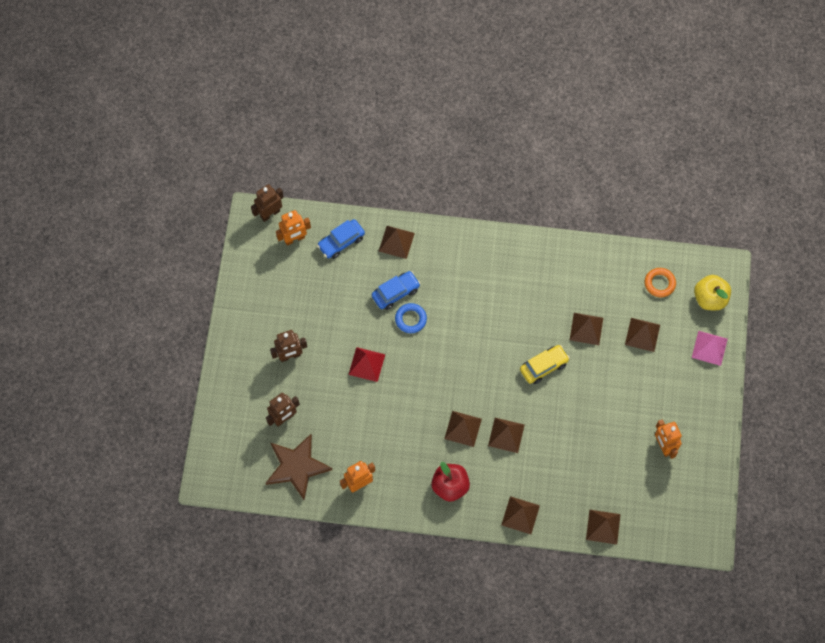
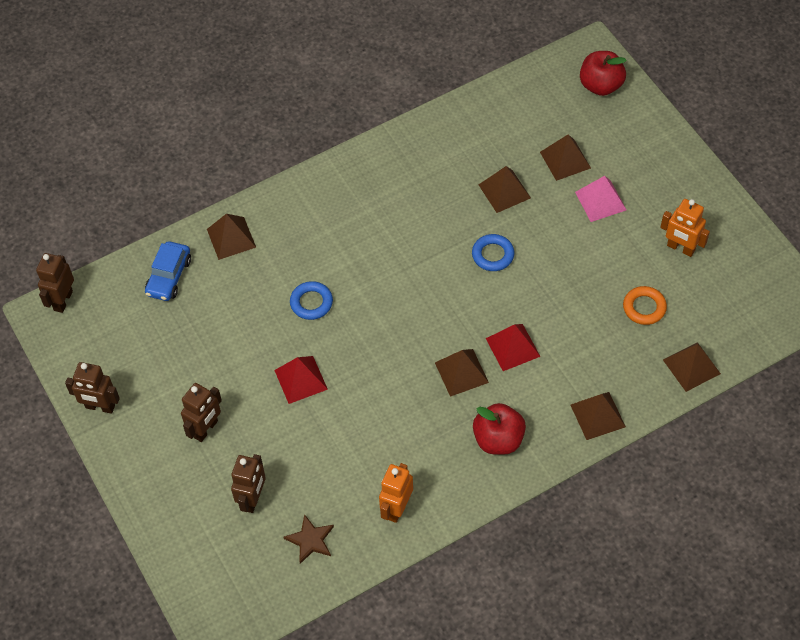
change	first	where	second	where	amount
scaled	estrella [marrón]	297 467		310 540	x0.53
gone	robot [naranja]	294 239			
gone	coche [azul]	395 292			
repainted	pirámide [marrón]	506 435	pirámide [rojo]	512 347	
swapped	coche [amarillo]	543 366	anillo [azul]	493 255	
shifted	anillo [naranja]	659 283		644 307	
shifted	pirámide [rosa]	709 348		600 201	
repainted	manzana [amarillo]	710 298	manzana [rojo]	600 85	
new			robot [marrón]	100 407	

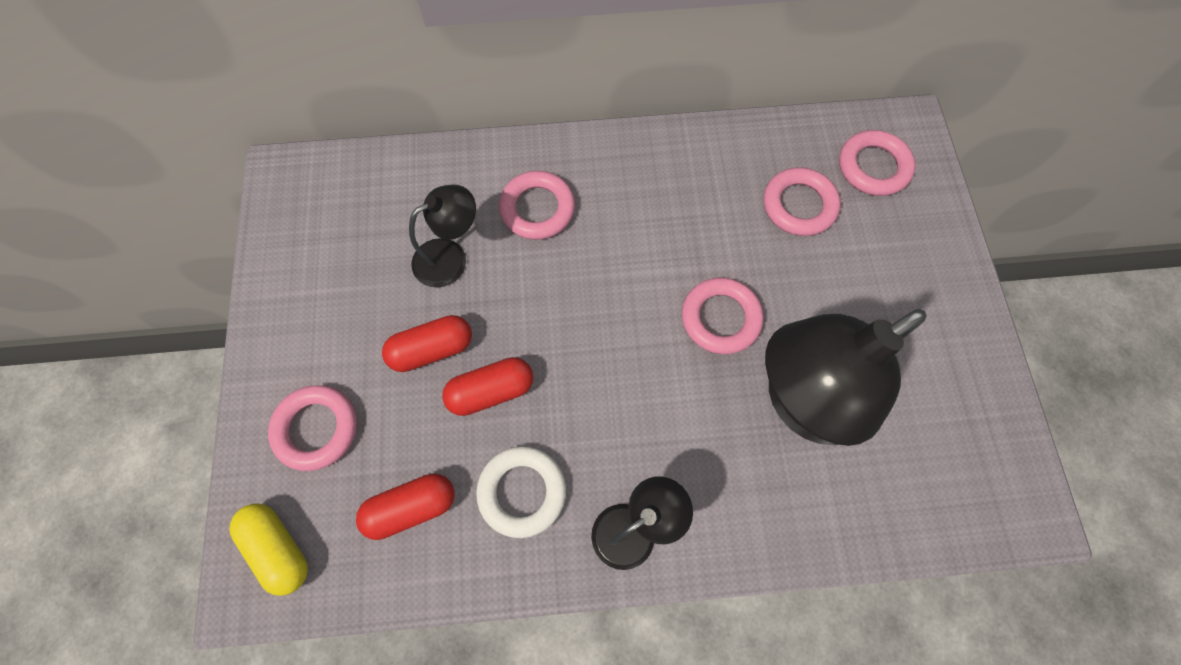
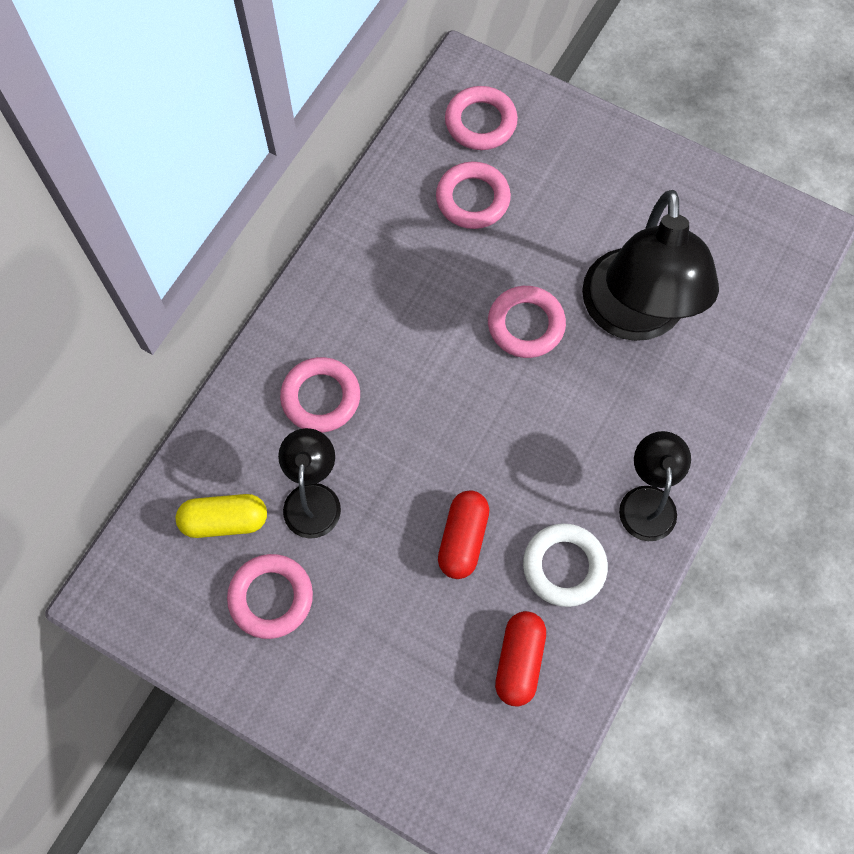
change	first	where	second	where	amount
shifted	cápsula [amarillo]	278 549		224 521	
shifted	anillo [rosa]	316 429		271 597	
gone	cápsula [rojo]	432 349			

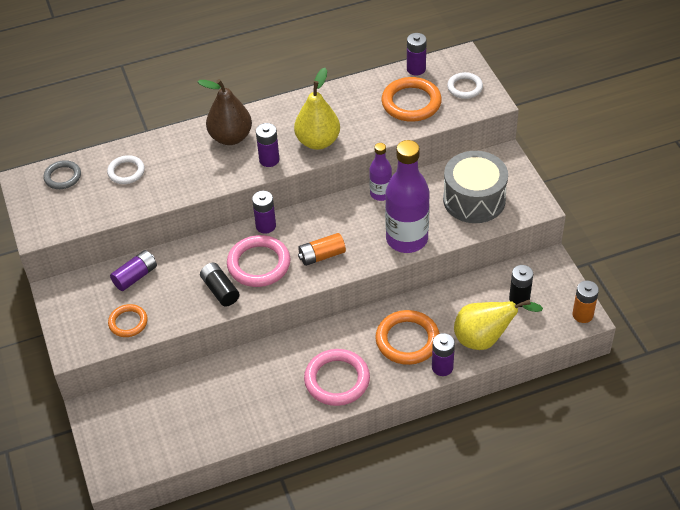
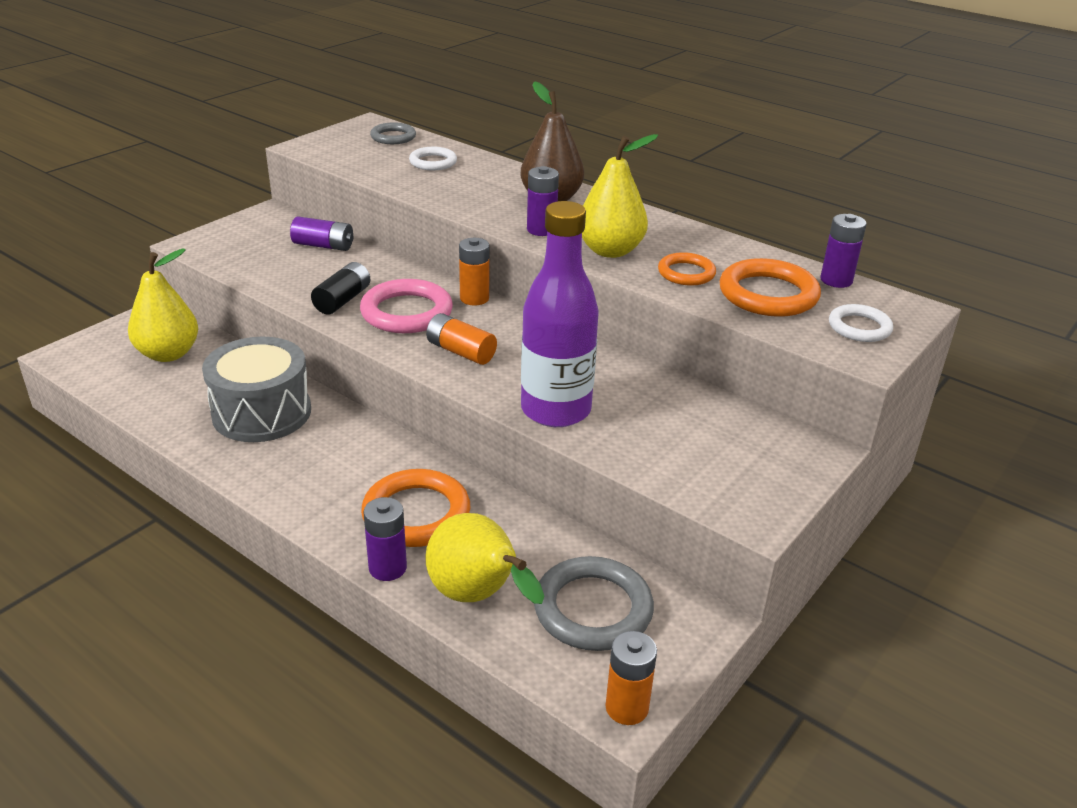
change	first	where	second	where	amount
shifted	anillo [naranja]	128 322		686 273	
repainted	pila [morado]	266 226	pila [naranja]	474 298	
gone	anillo [rosa]	337 380			
gone	botella [morado]	380 194			
shifted	tambor [gris]	474 199		262 412	
swapped	pila [negro]	519 299	anillo [gris]	593 609	
new			pera [amarillo]	168 354	

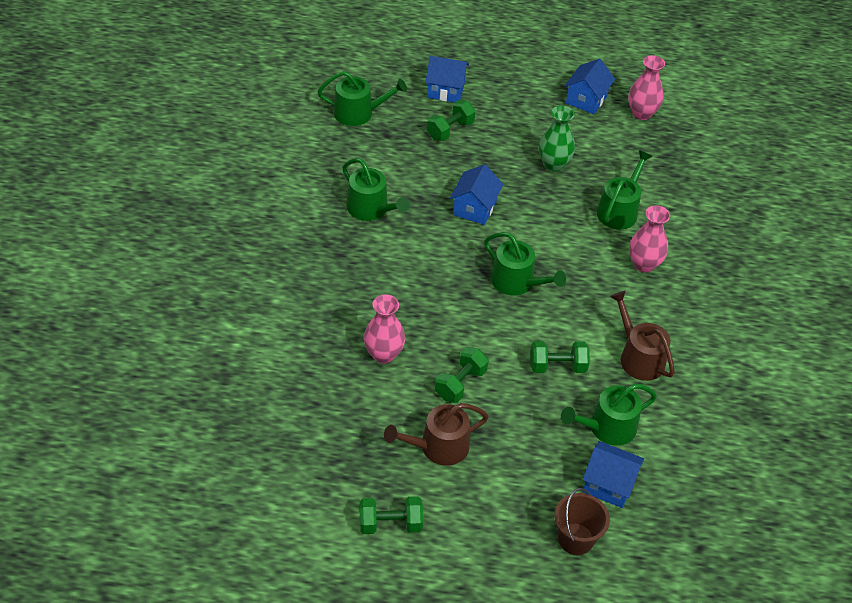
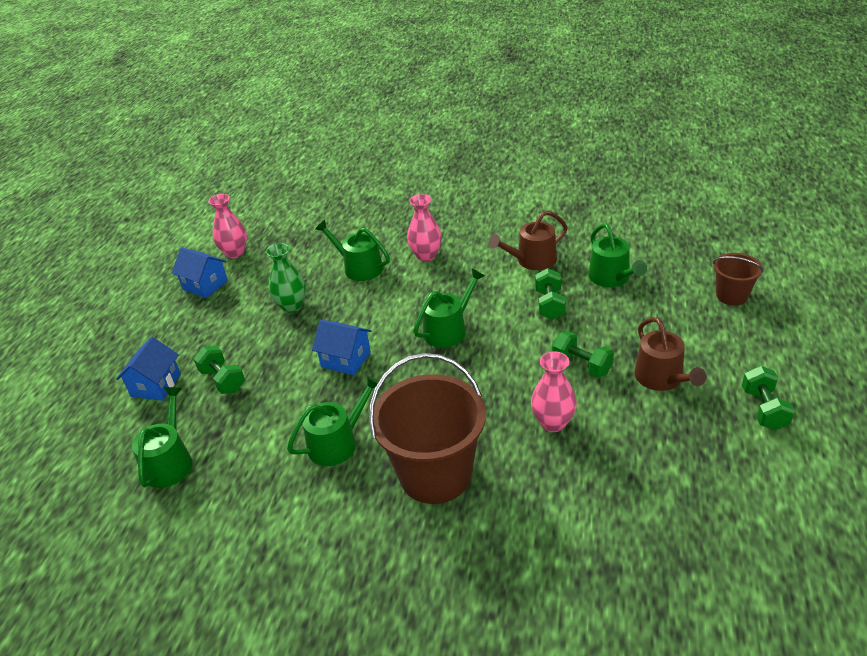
change	first	where	second	where	amount
gone	casa [azul]	608 484			
new			balde [marrón]	435 474	

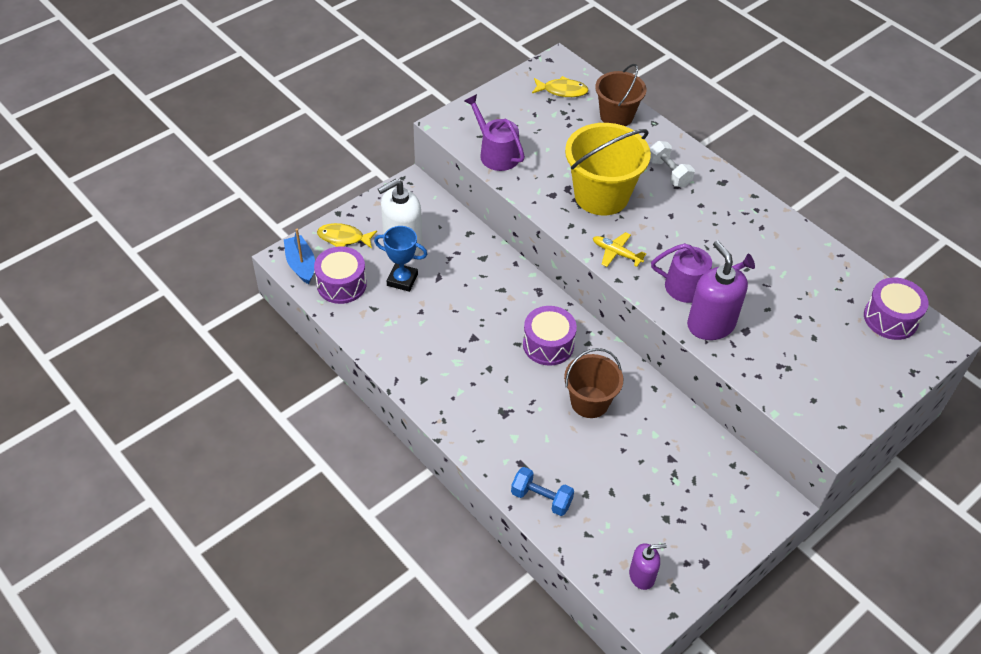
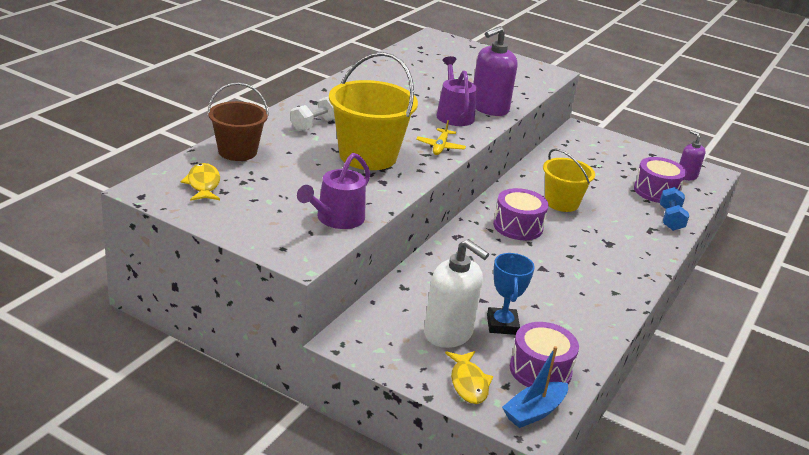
change	first	where	second	where	amount
repainted	balde [marrón]	589 402	balde [amarillo]	561 203	
shifted	tambor [morado]	890 318		656 191	

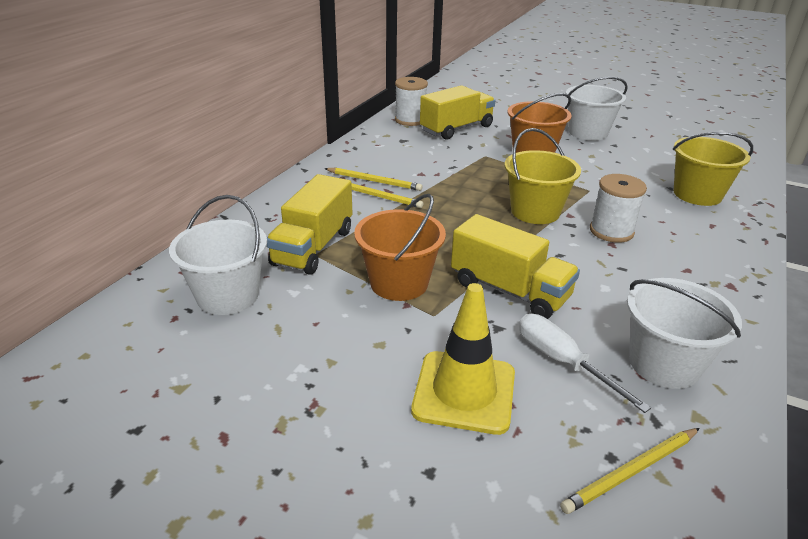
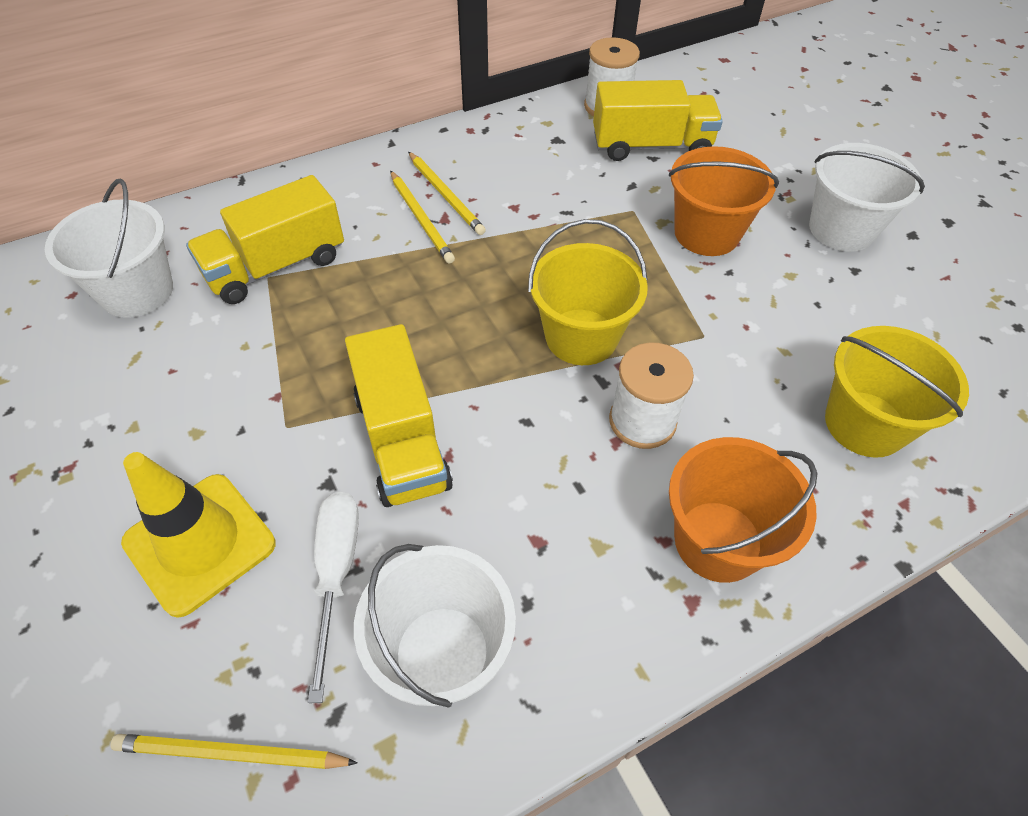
change	first	where	second	where	amount
shifted	balde [naranja]	399 283		718 541	

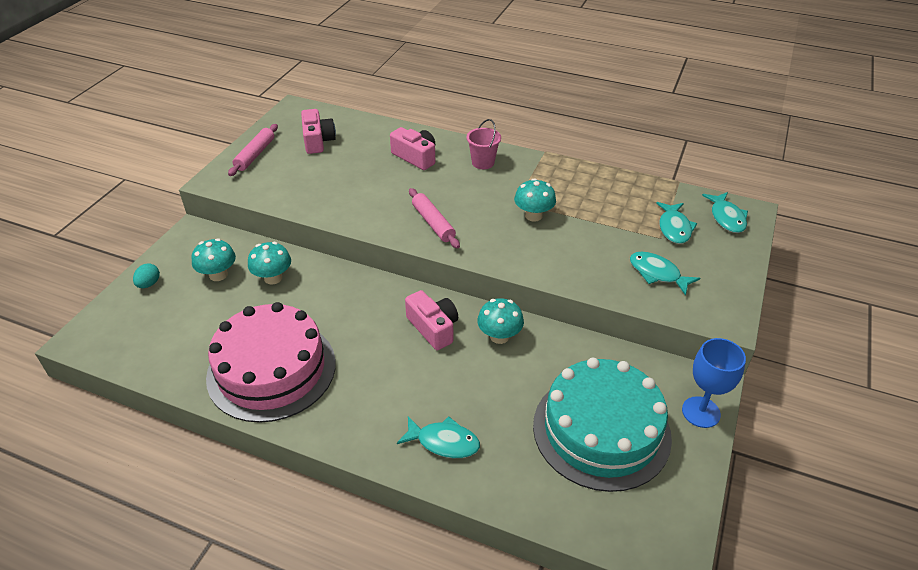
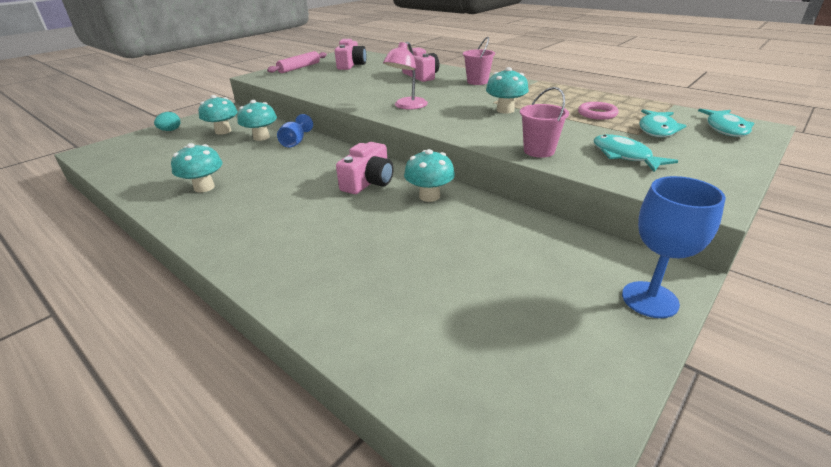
change	first	where	second	where	amount
swapped	tarta [rosa]	271 369	seta [turquesa]	204 187	
gone	pez [turquesa]	443 442			
rotated	cámara [rosa]	433 328		368 182	45 degrees clockwise
swapped	rodillo [rosa]	433 223	lámpara [rosa]	407 106	
gone	tarta [turquesa]	601 430			
new			copa [azul]	295 142	
new			balde [rosa]	539 151	
new			anillo [rosa]	597 114	

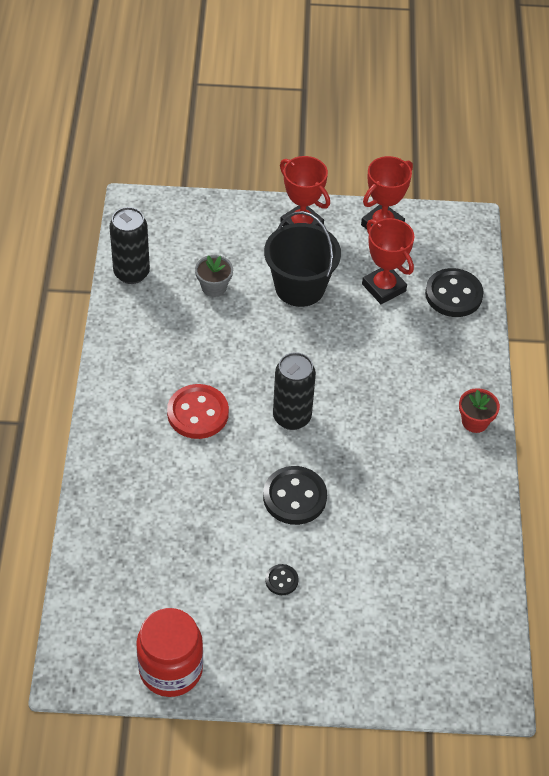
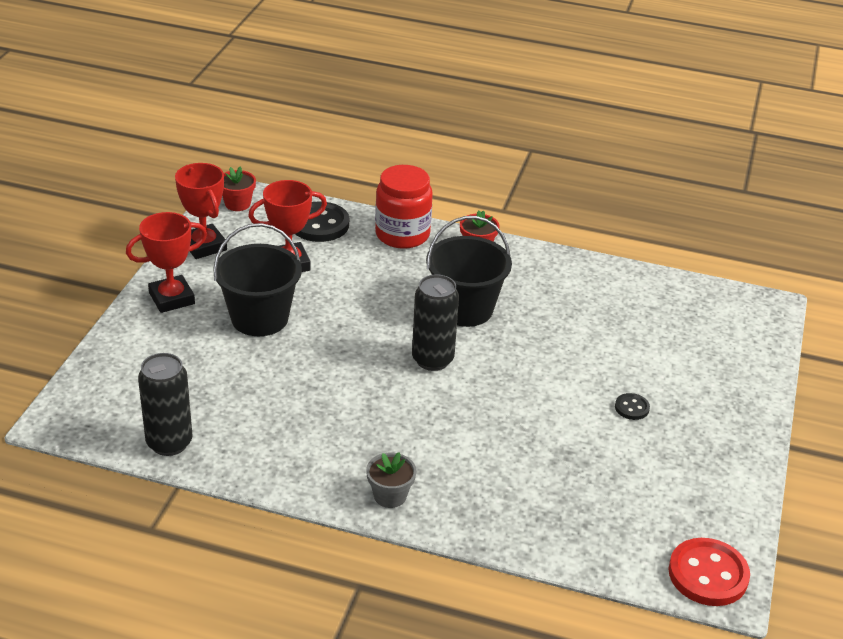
change	first	where	second	where	amount
shifted	tarro [rojo]	171 669		402 234	
shifted	botón [rojo]	198 413		708 574	
shifted	maceta [gris]	214 287		390 496	
gone	botón [negro]	294 497			
new			maceta [rojo]	237 204	
new			balde [negro]	465 309	

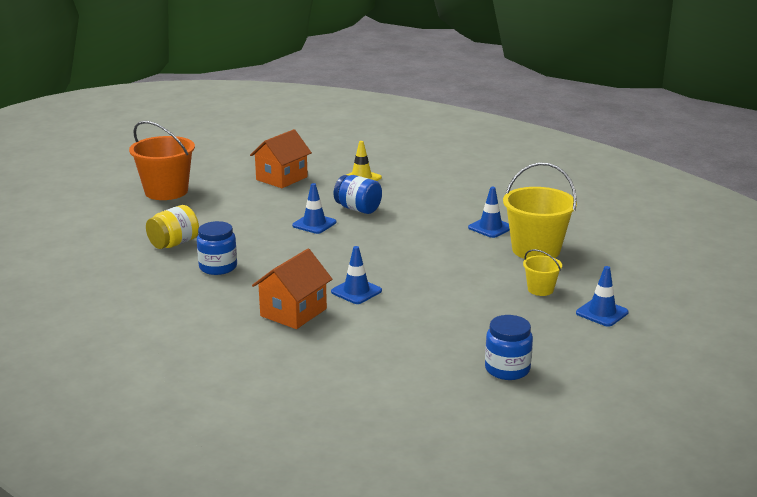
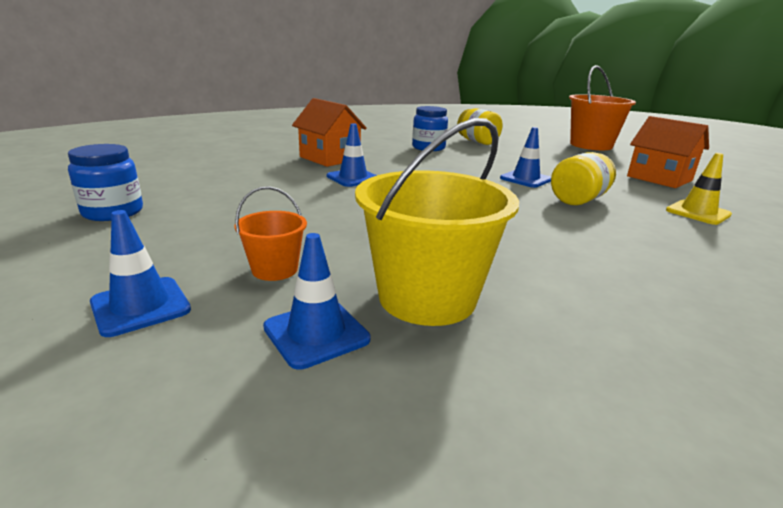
change	first	where	second	where	amount
repainted	tarro [azul]	358 209	tarro [amarillo]	578 200	
shifted	cono de tráfico [azul]	490 228		316 333	
repainted	balde [amarillo]	540 289	balde [naranja]	275 269	

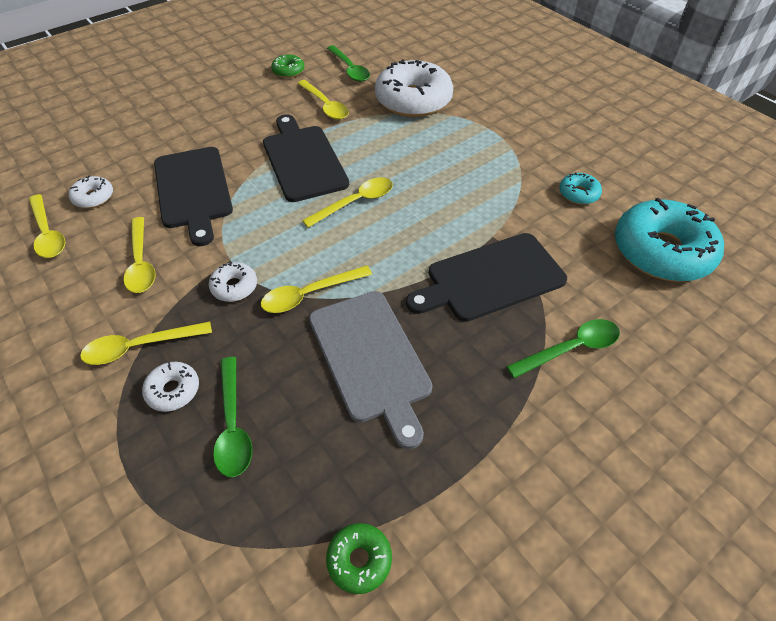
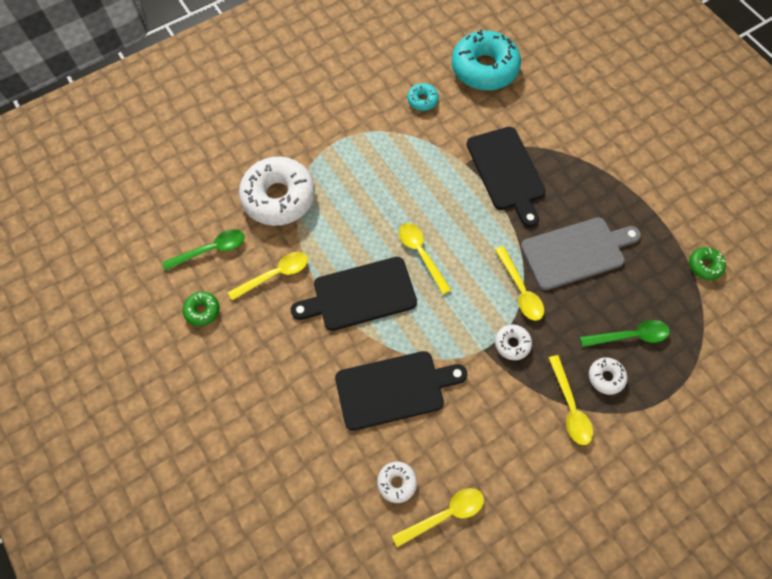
change	first	where	second	where	amount
gone	cuchara [amarillo]	141 263			
gone	cuchara [verde]	571 348			

